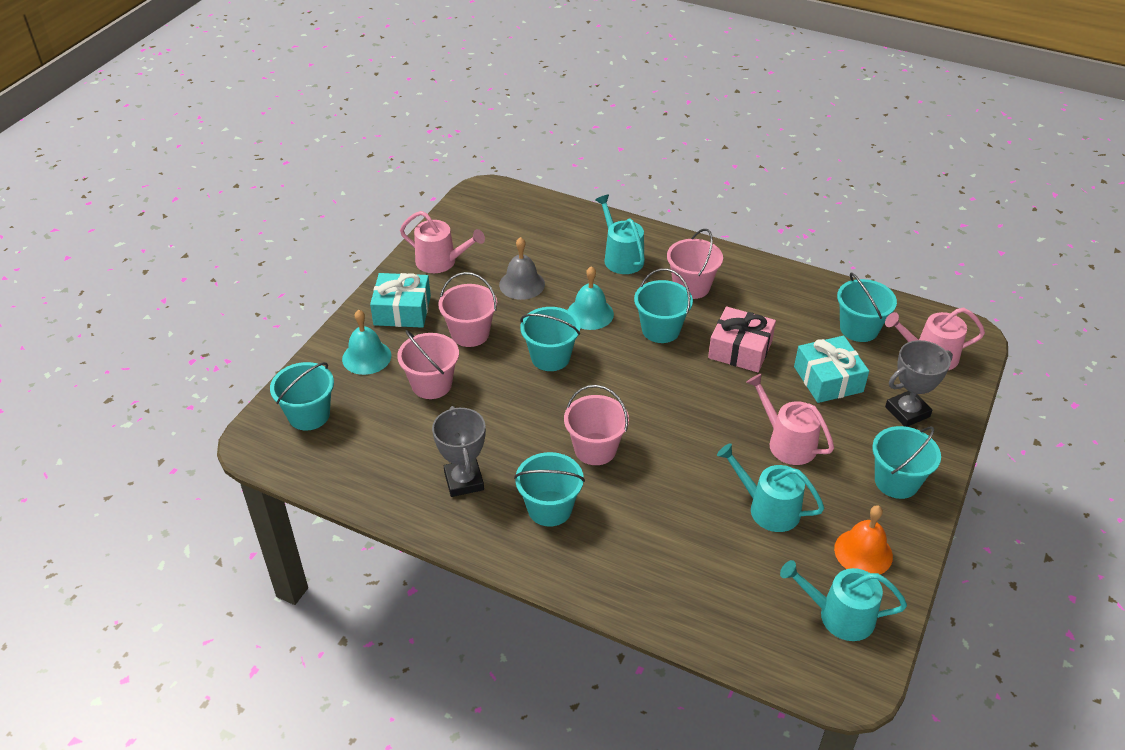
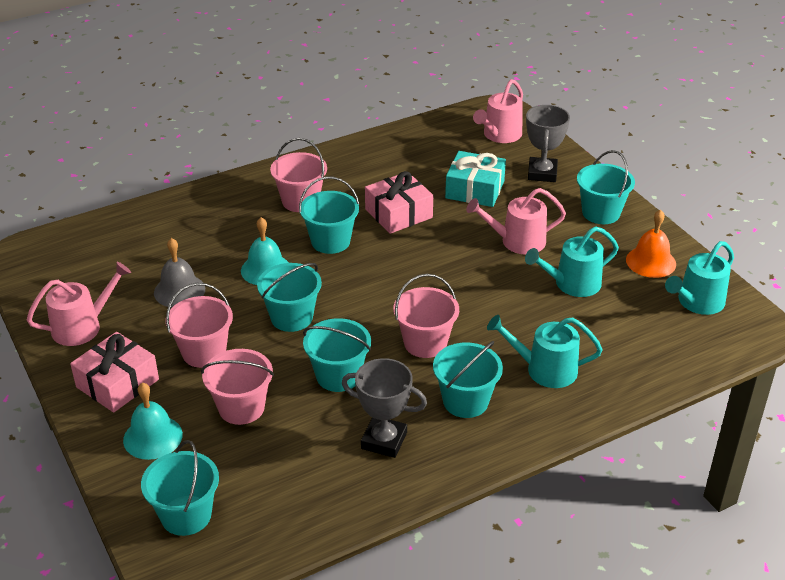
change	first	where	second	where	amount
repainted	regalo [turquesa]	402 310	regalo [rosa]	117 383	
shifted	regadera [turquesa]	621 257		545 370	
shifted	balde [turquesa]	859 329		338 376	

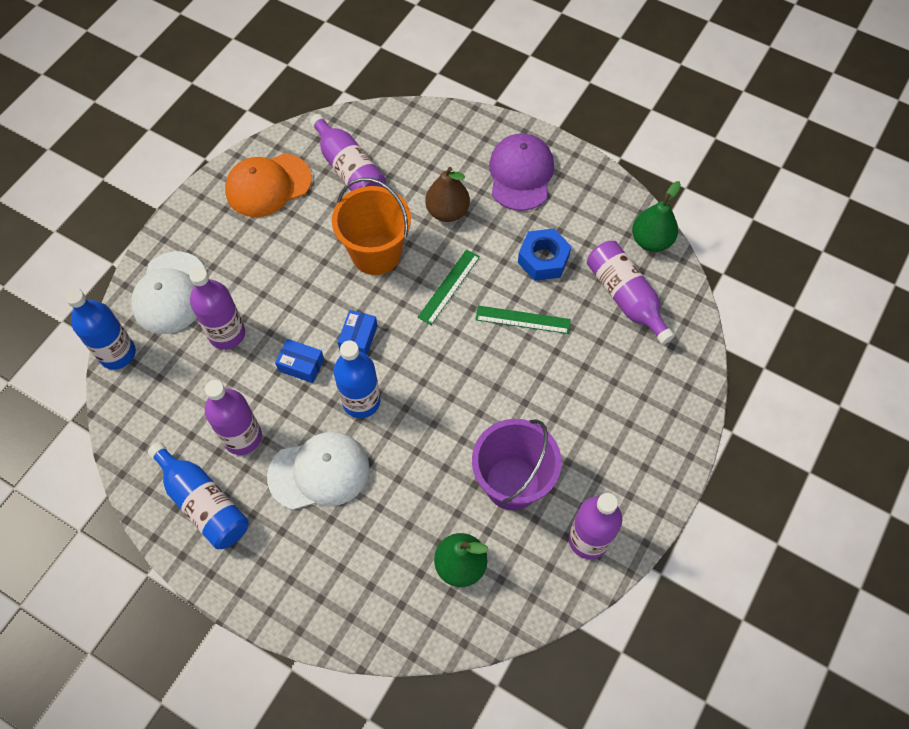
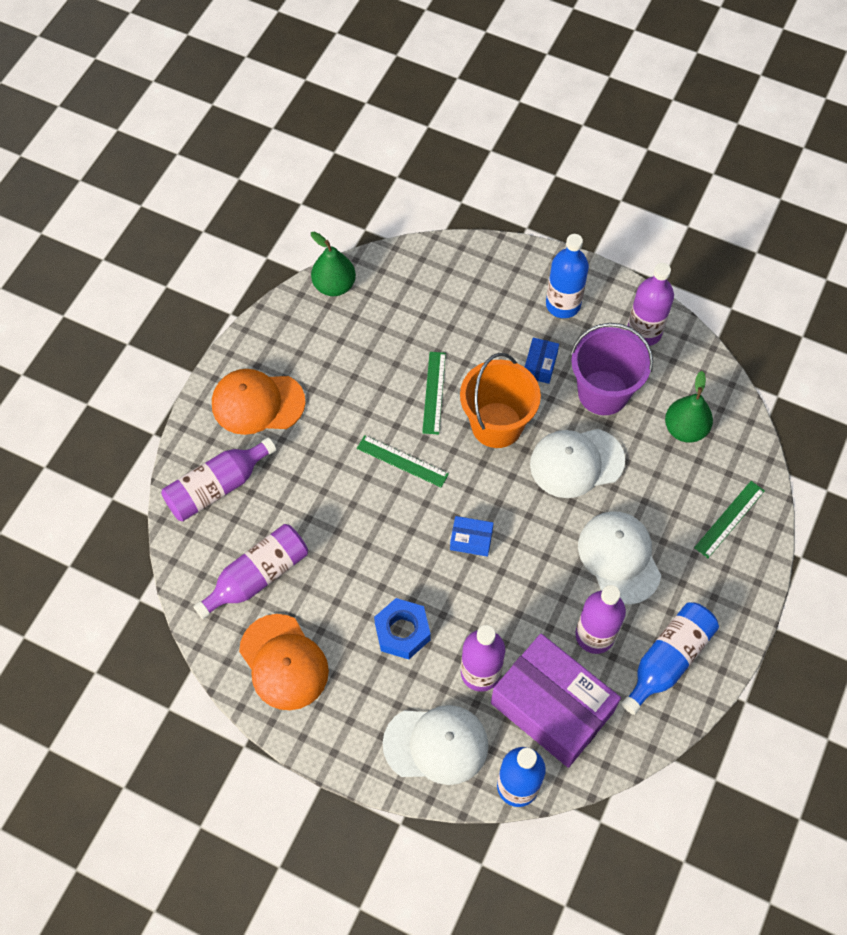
change	first	where	second	where	amount
shifted	caja [azul]	301 365		540 365	
shifted	balde [naranja]	376 253		496 425	
shifted	botella [azul]	361 401		563 304	
gone	pera [marrón]	447 211			
repainted	gorra [morado]	521 174	gorra [naranja]	257 403	
shifted	tuerca [azul]	543 259		402 632	
shifted	botella [morado]	625 297		217 487	
new			caja [morado]	551 707	
new			gorra [blanco]	576 462	
new			regla [verde]	729 519	

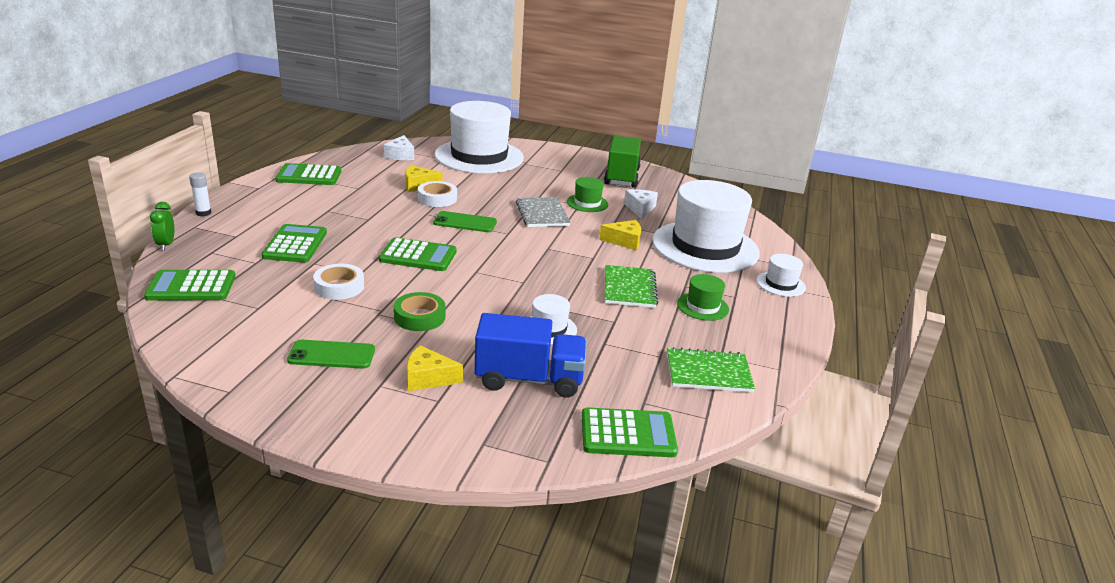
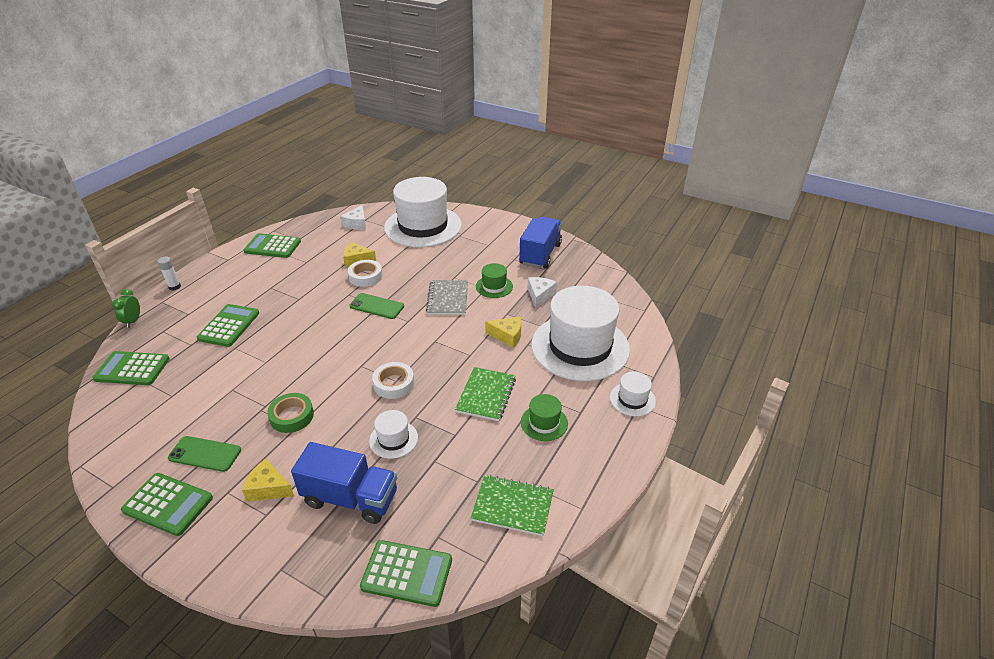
change	first	where	second	where	amount
shifted	cinta adhesiva [blanco]	339 287		394 384	
shifted	calculadora [verde]	418 256		168 504	
repainted	camión [verde]	621 177	camión [azul]	540 254	

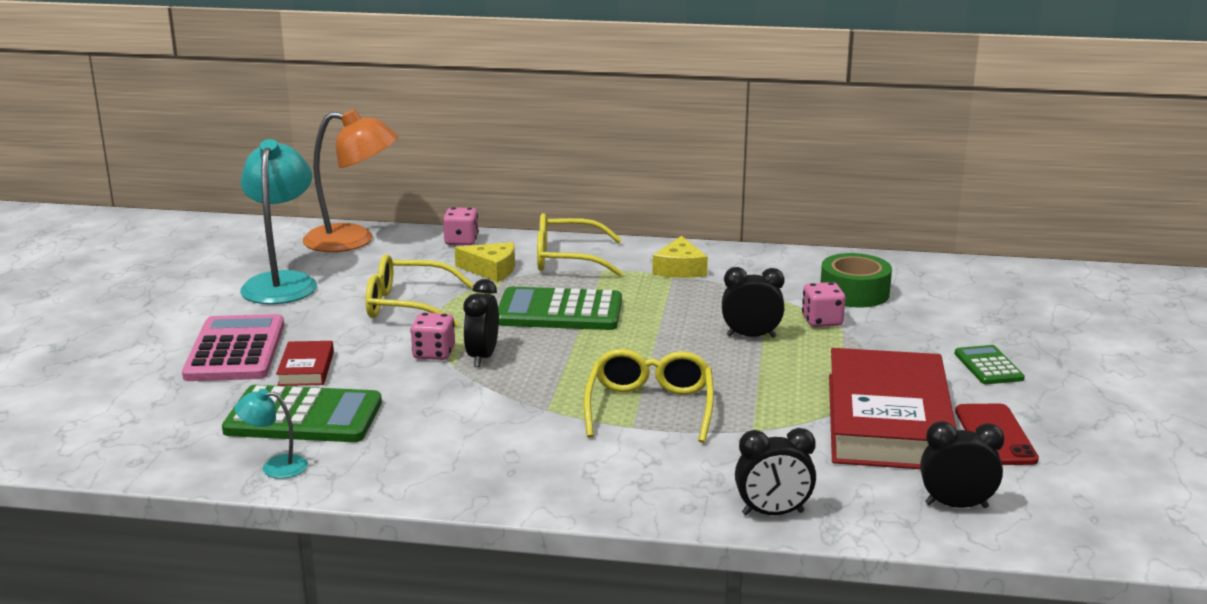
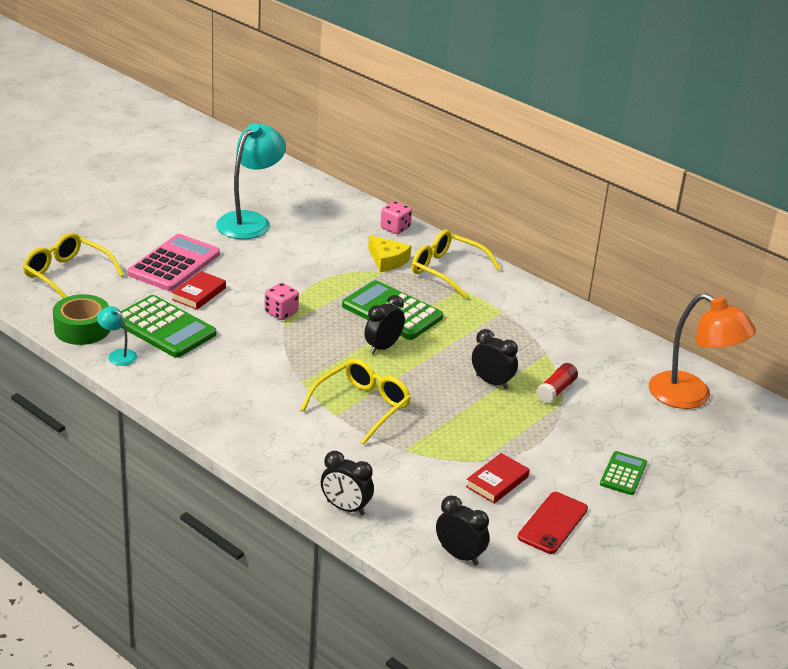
change	first	where	second	where	amount
shifted	lámpara [naranja]	353 240		691 397	
shifted	gafas [amarillo]	407 305		67 275	
shifted	despertador [negro]	482 357		383 347	
gone	queso [amarillo]	680 269			
swapped	dado [rosa]	822 321	barra de pegamento [rojo]	556 390	
shifted	cinta adhesiva [verde]	854 293		82 329	
scaled	libro [rojo]	888 421		497 482	x0.43

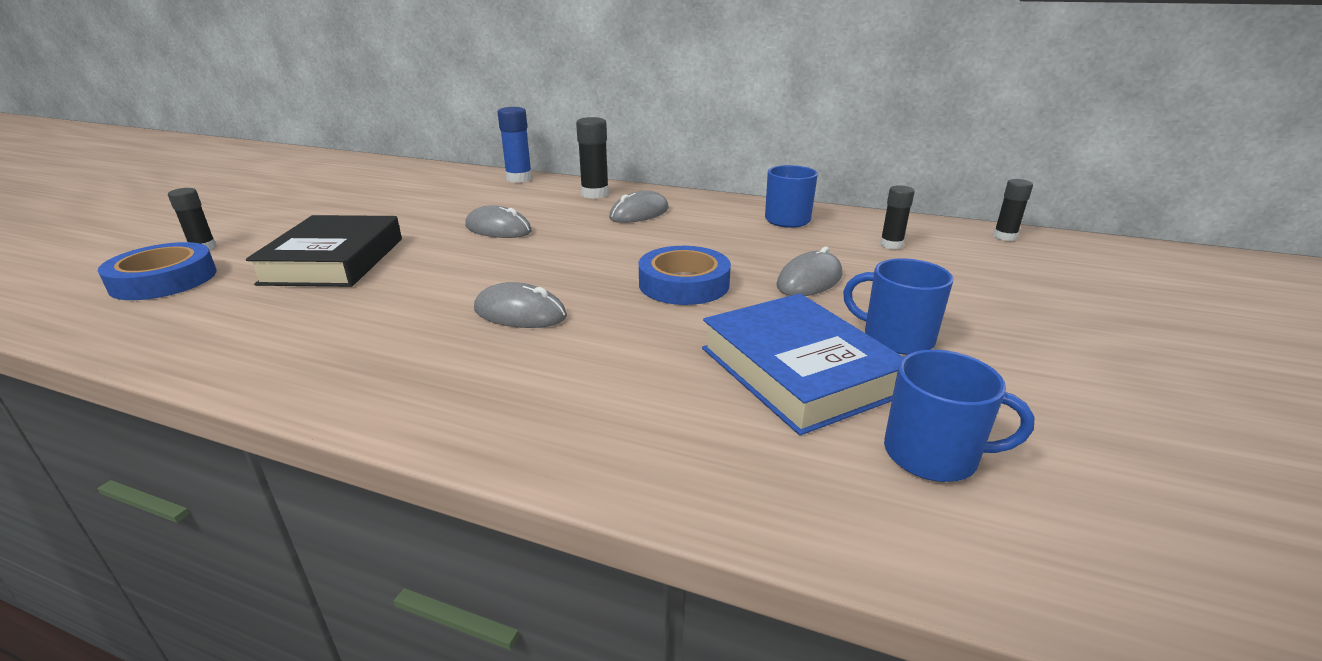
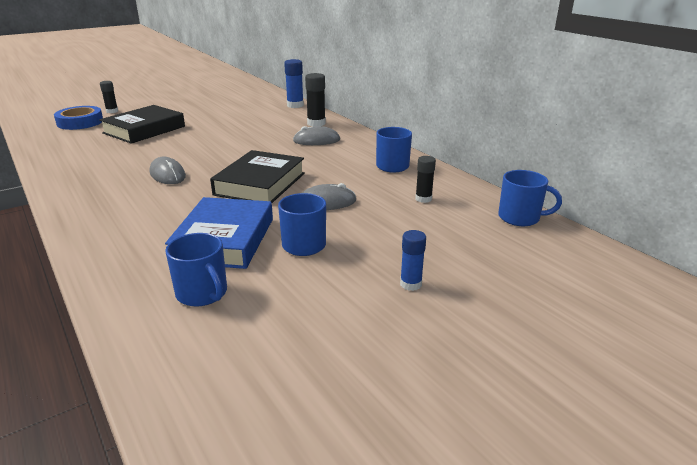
change	first	where	second	where	amount
gone	ratón [gris]	498 229			
swapped	cinta adhesiva [azul]	684 284	libro [negro]	260 184	
swapped	barra de pegamento [negro]	1004 237	taza [azul]	520 218	
new			barra de pegamento [azul]	410 284	

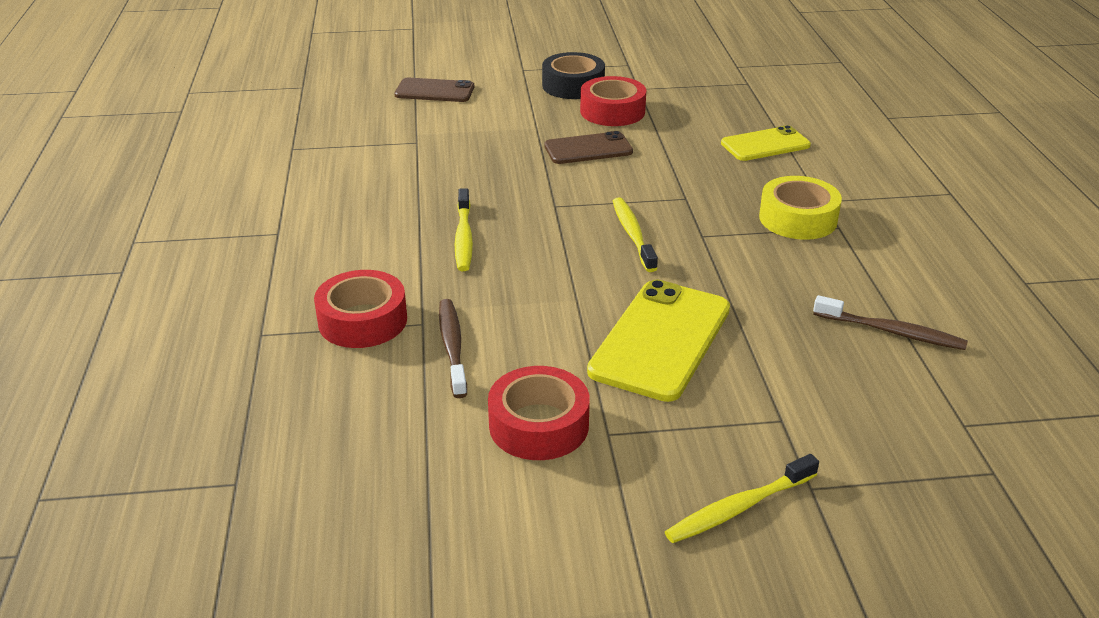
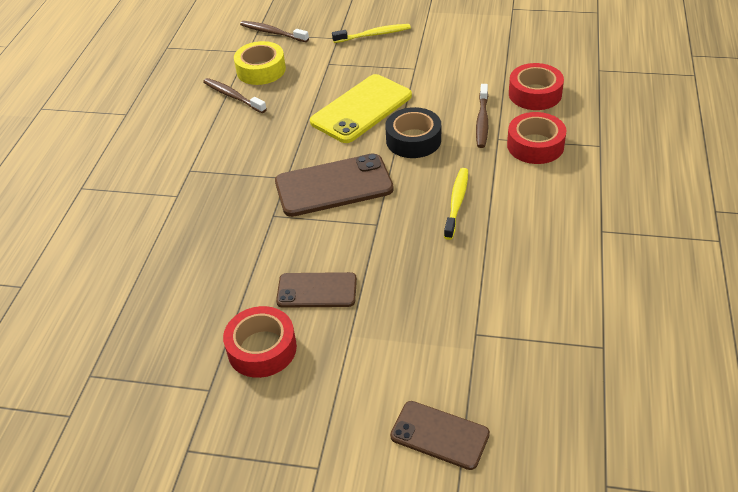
change	first	where	second	where	amount
shifted	cinta adhesiva [rojo]	539 425		535 94	
shifted	cinta adhesiva [negro]	573 85		413 140	
swapped	cepillo de dientes [amarillo]	632 234	móvil [marrón]	334 186	
gone	móvil [amarillo]	765 144			
shifted	cinta adhesiva [amarillo]	798 219		261 70	
new			cepillo de dientes [marrón]	272 33	

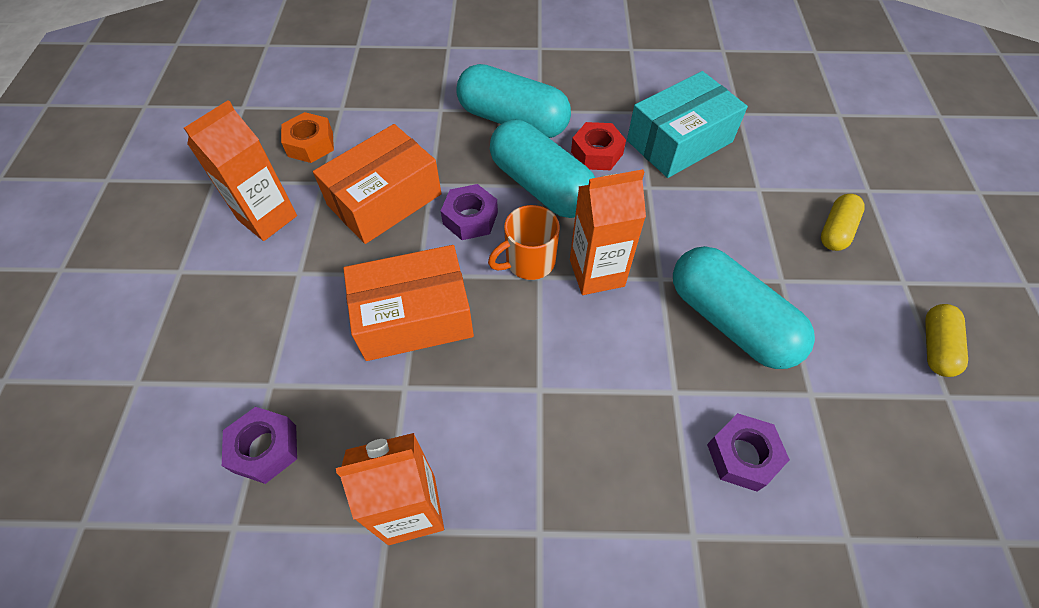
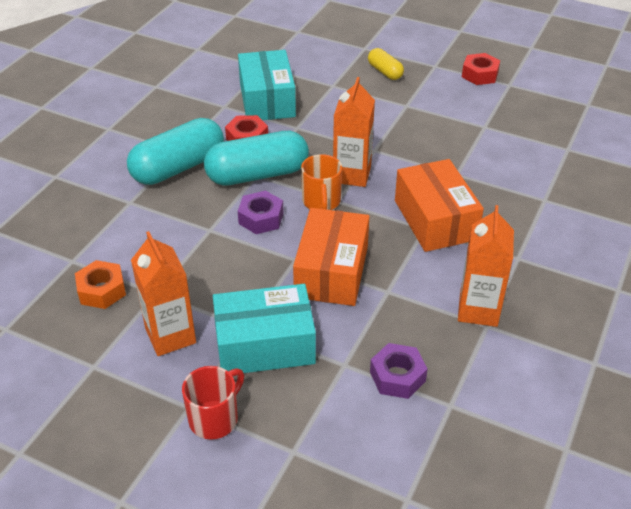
change	first	where	second	where	amount
shifted	caja [naranja]	385 200		435 220	
gone	cápsula [turquesa]	730 321			
gone	tuerca [morado]	742 455			
swapped	cápsula [amarillo]	936 347	tuerca [rojo]	479 74	
new			taza [rojo]	215 418	
new			caja [turquesa]	265 344	

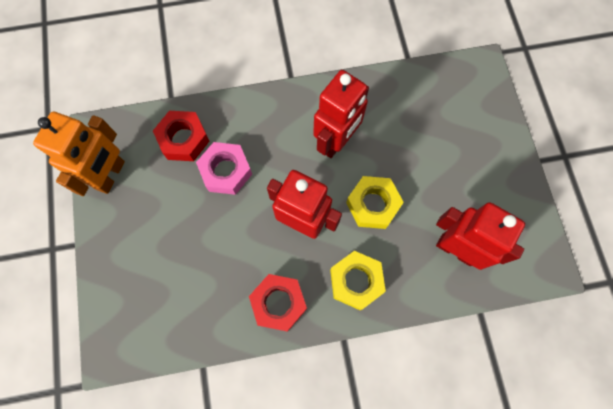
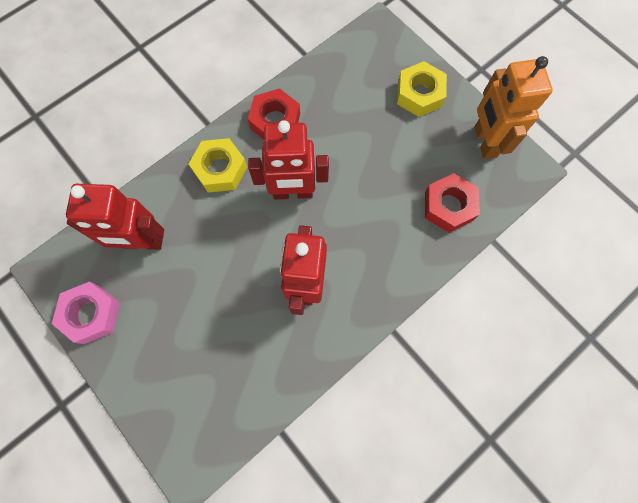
change	first	where	second	where	amount
shifted	tuerca [rosa]	226 171		91 314	
shifted	tuerca [amarillo]	373 205		419 94	

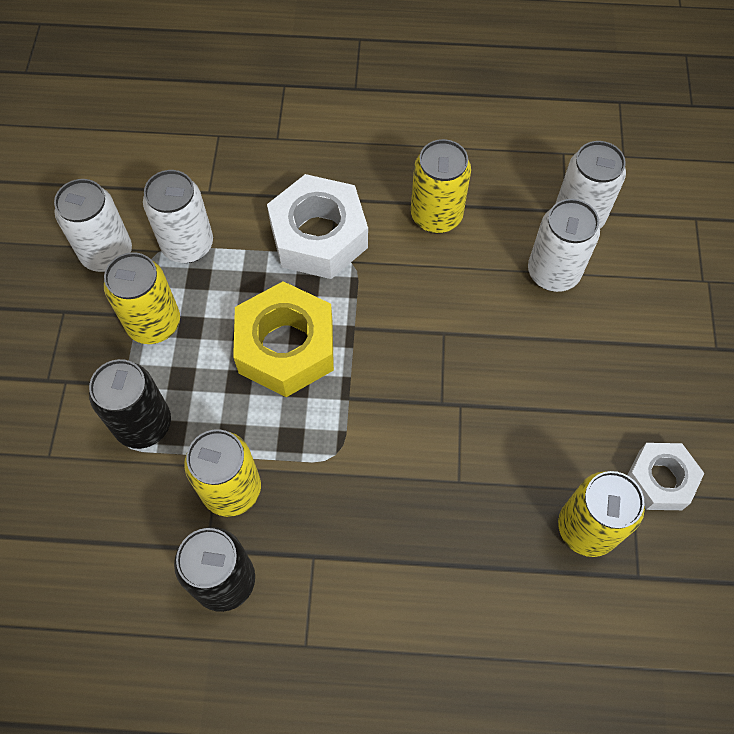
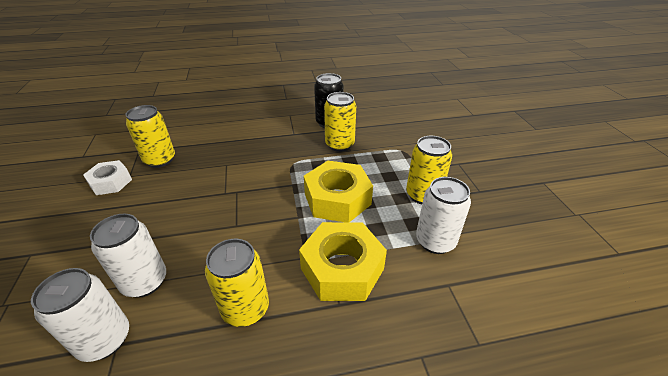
change	first	where	second	where	amount
gone	lata [blanco]	107 253			
gone	lata [negro]	143 424			
repainted	tuerca [blanco]	319 236	tuerca [amarillo]	342 269	

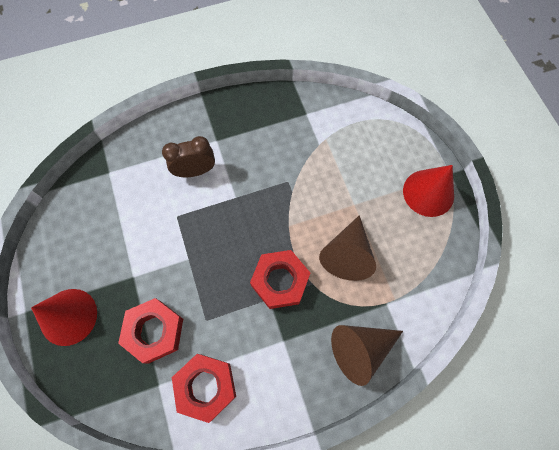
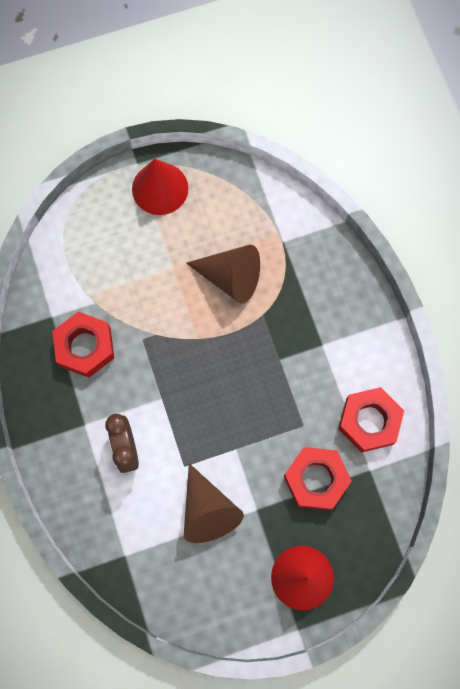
change	first	where	second	where	amount
shifted	tuerca [rojo]	280 281		85 347	
shifted	cono [marrón]	360 349		208 510	

